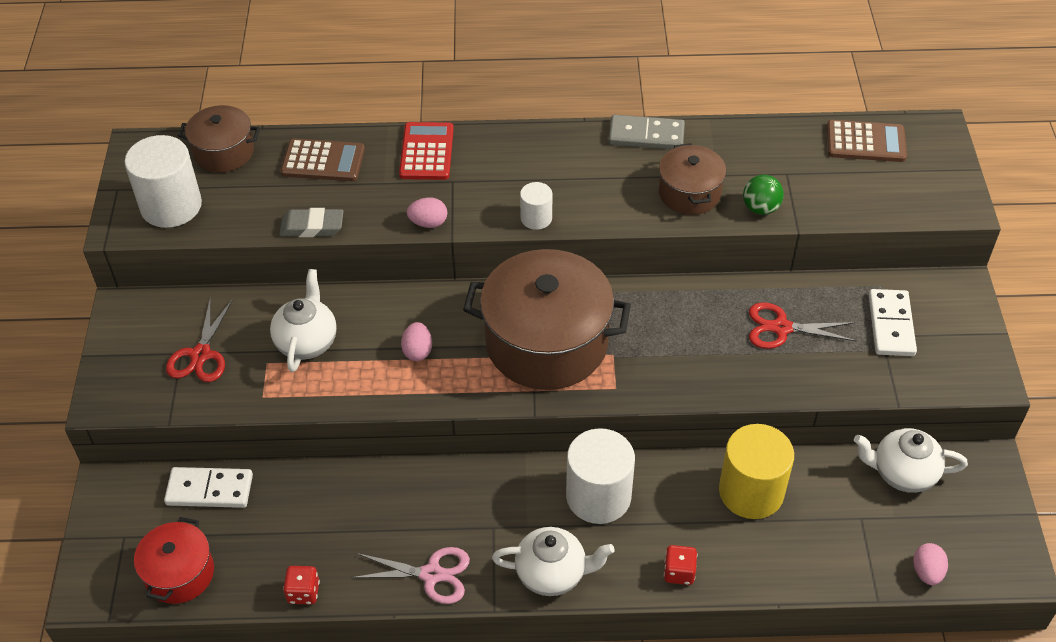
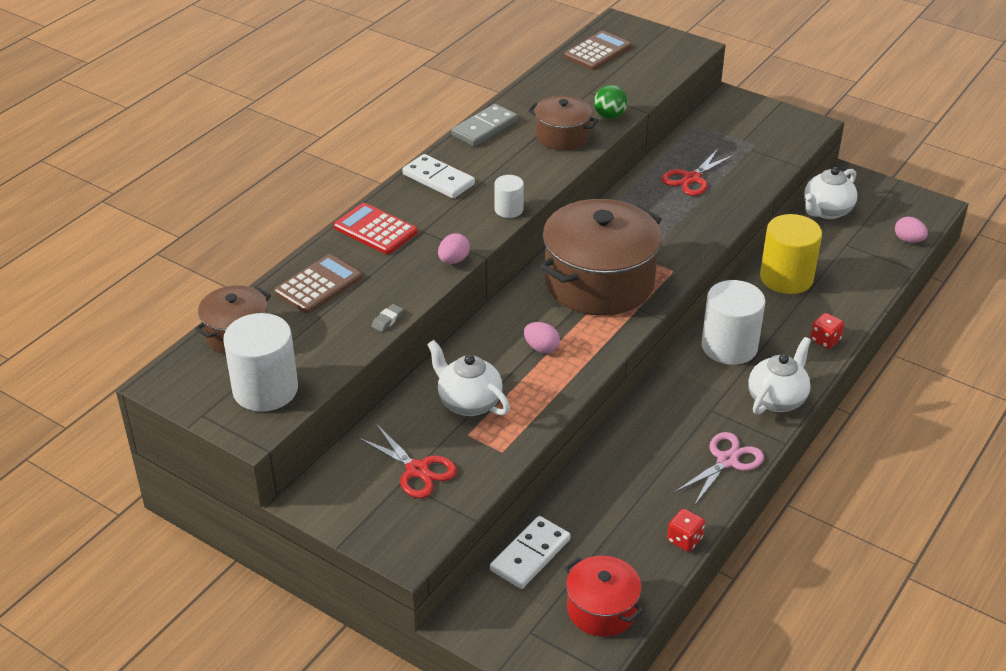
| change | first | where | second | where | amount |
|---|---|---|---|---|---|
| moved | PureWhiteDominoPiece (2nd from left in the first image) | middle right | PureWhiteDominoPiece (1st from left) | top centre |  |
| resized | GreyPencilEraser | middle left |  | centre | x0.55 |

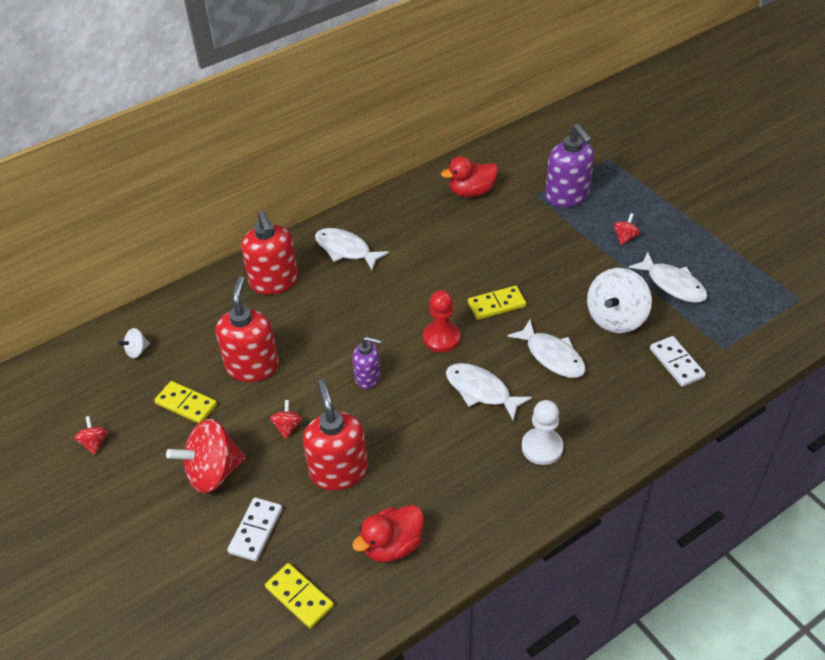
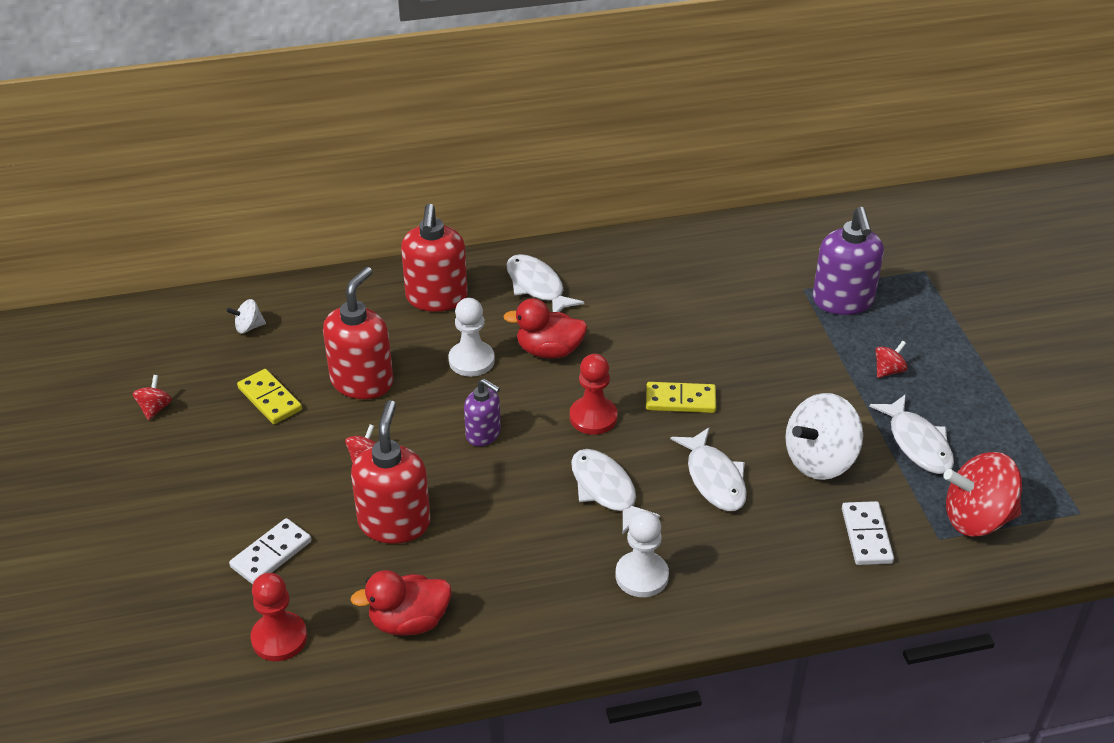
| change | first | where | second | where | amount |
|---|---|---|---|---|---|
| added |  |  | PureWhiteGamePawn (1st from left) | centre |  |
| moved | CrimsonWhirligig (2nd from left in the first image) | bottom left | CrimsonWhirligig (4th from left) | middle right |  |
| moved | CrimsonRubberDuck (2nd from left) | top centre |  | centre |  |
| replaced | BrightYellowDominoPiece (2nd from left) | bottom centre | CrimsonGamePawn (1st from left) | bottom left |  |

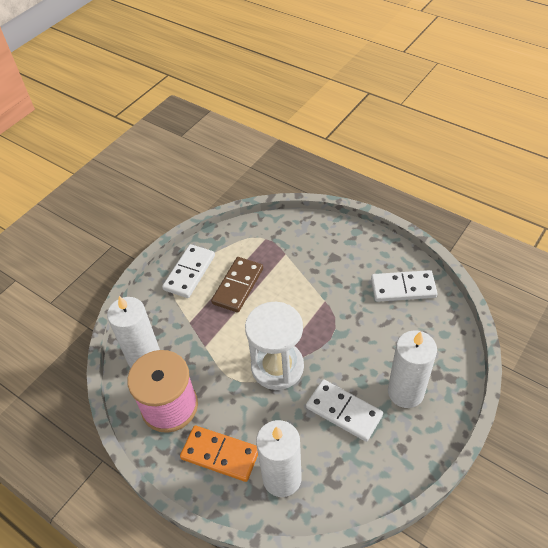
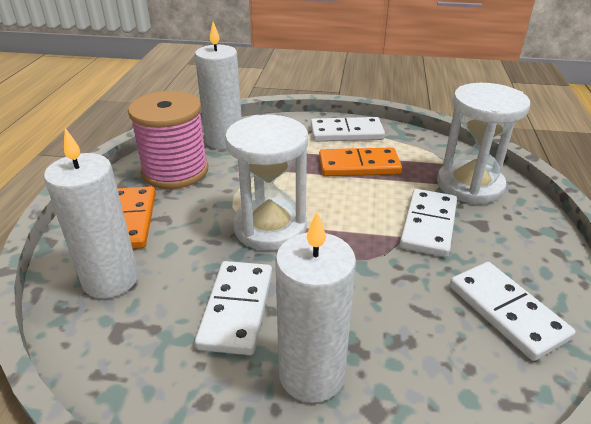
| change | first | where | second | where | amount |
|---|---|---|---|---|---|
| added |  |  | PureWhiteDominoPiece (3rd from left) | middle right |  |
| added |  |  | PureWhiteHourglass (2nd from left) | middle right |  |
| recoloured | DarkBrownDominoPiece | centre | OrangeColouredDominoPiece (2nd from left) | centre |  |

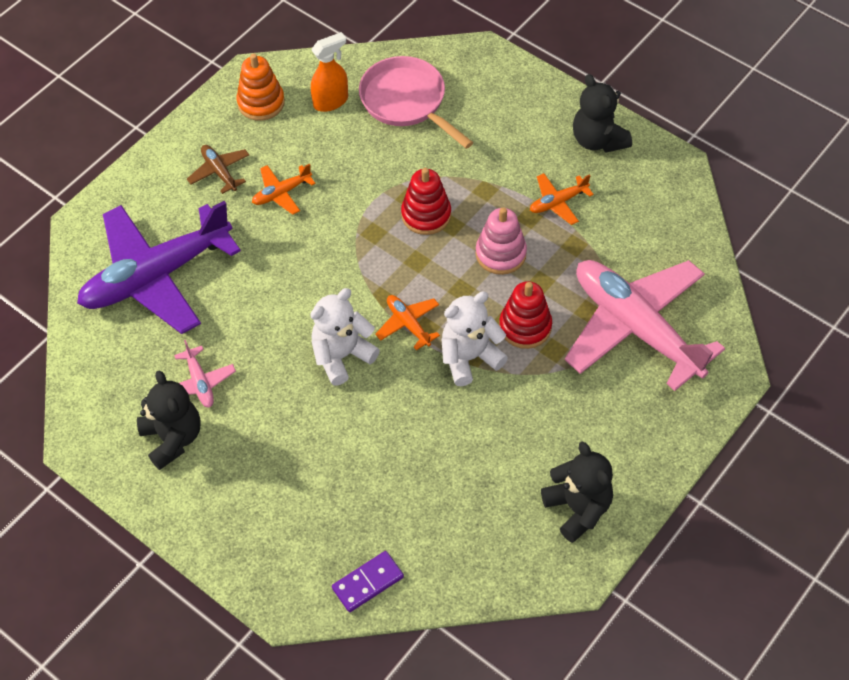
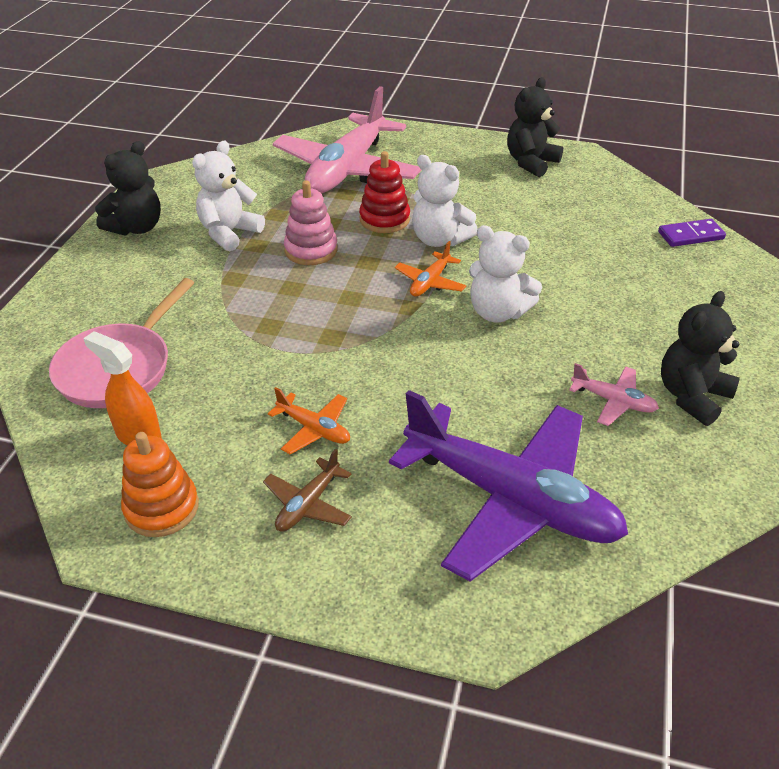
| change | first | where | second | where | amount |
|---|---|---|---|---|---|
| removed | CrimsonStackingRings (1st from left) | top centre |  |  |  |
| replaced | OrangeColouredPlane (3rd from left) | top centre | PureWhiteStuffedBear (1st from left) | top left |  |
| turned | RosePinkPlane (1st from left in the first image) | middle left | RosePinkPlane (2nd from left) | middle right | 75 degrees clockwise |
| turned | RoyalPurpleDominoPiece | bottom centre |  | top right | 45 degrees counterclockwise |

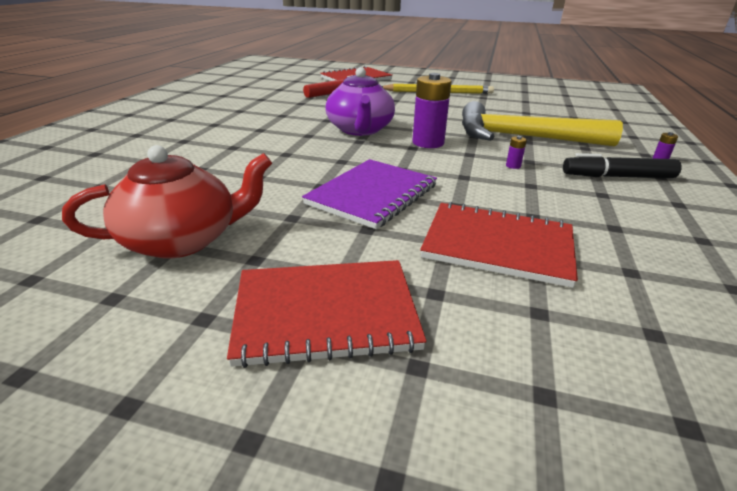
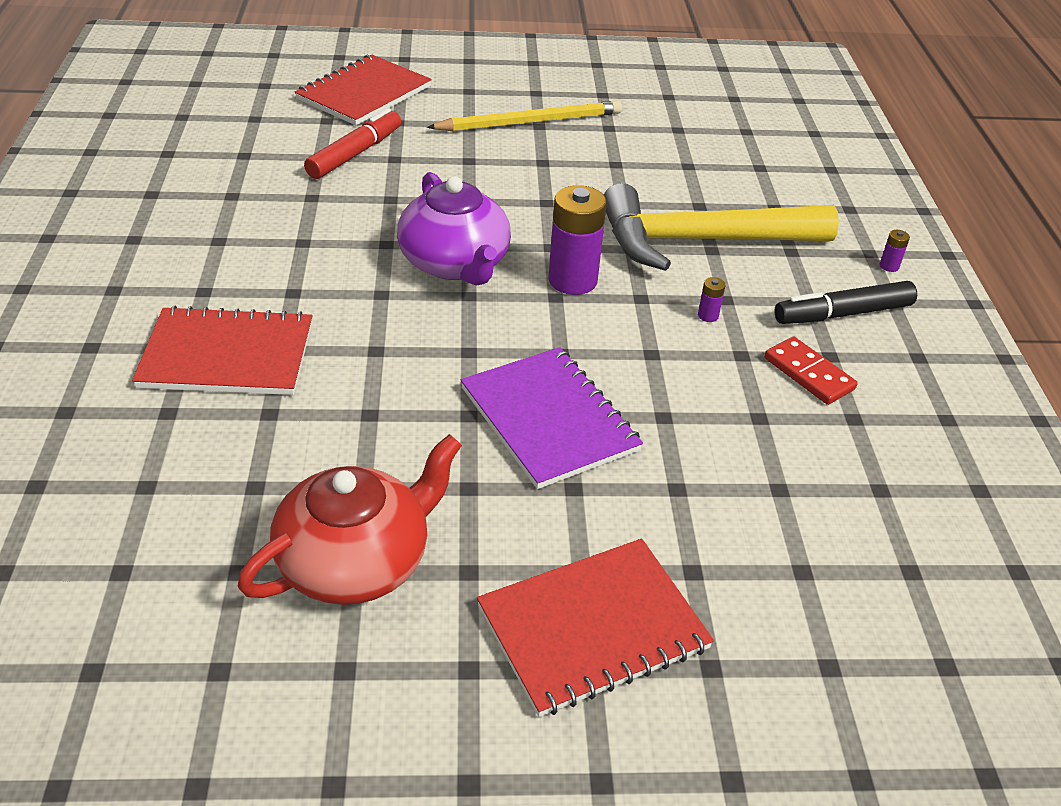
| change | first | where | second | where | amount |
|---|---|---|---|---|---|
| added |  |  | CrimsonDominoPiece | middle right |  |
| moved | CrimsonNotepad (3rd from left in the first image) | middle right | CrimsonNotepad (1st from left) | middle left |  |
| turned | RoyalPurpleNotepad | centre |  | centre | 45 degrees counterclockwise |

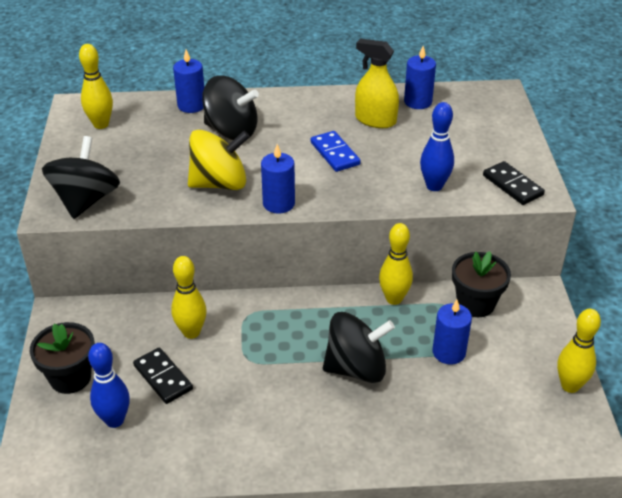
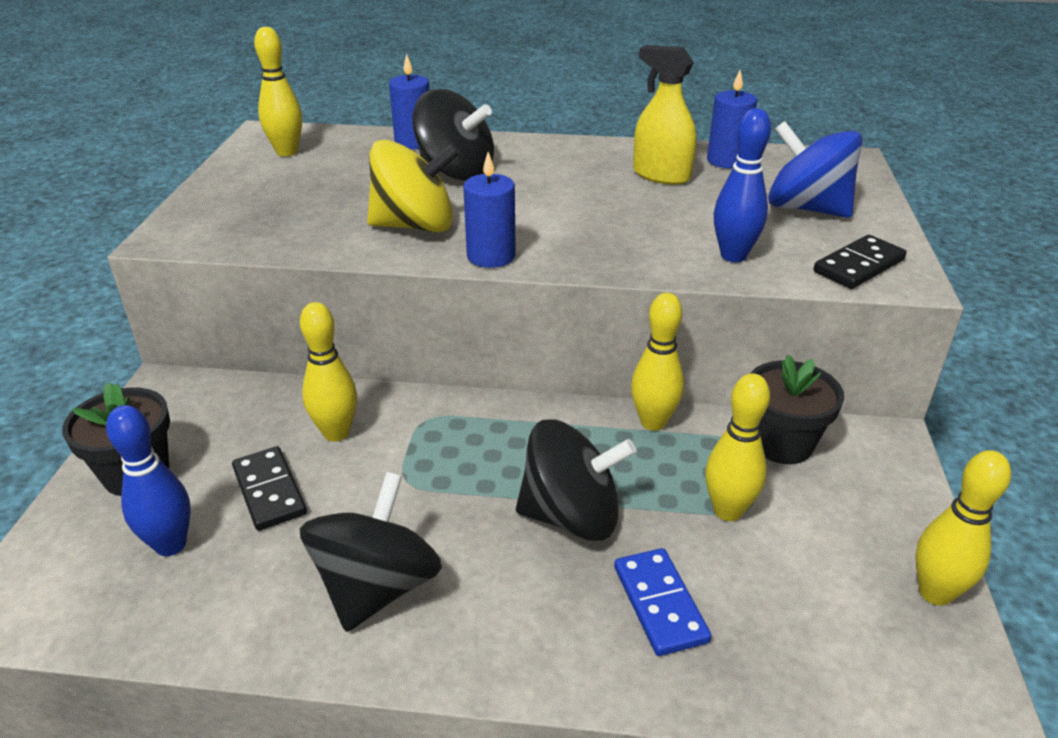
| change | first | where | second | where | amount |
|---|---|---|---|---|---|
| added |  |  | BlueWhirligig | top right |  |
| moved | EbonyWhirligig (1st from left) | middle left |  | bottom centre |  |
| moved | BlueDominoPiece | top centre |  | bottom centre |  |
| replaced | BlueCandle (4th from left) | bottom right | BrightYellowBowlingPin (4th from left) | middle right |  |
| turned | EbonyDominoPiece (2nd from left) | middle right |  | middle right | 75 degrees clockwise |

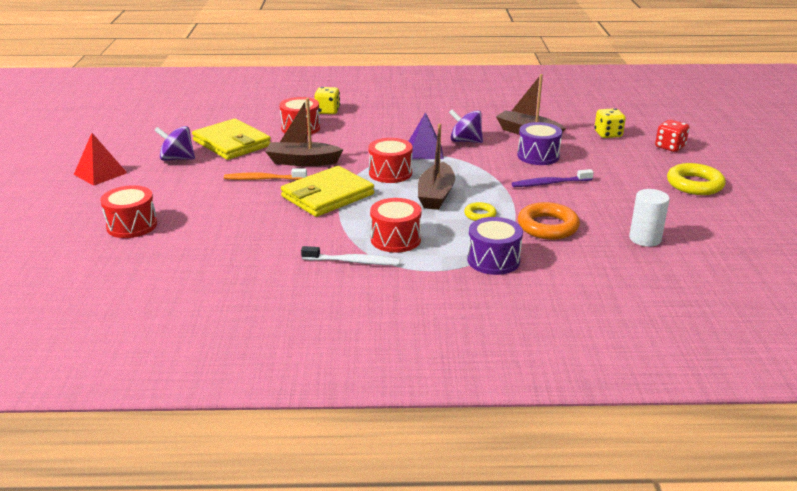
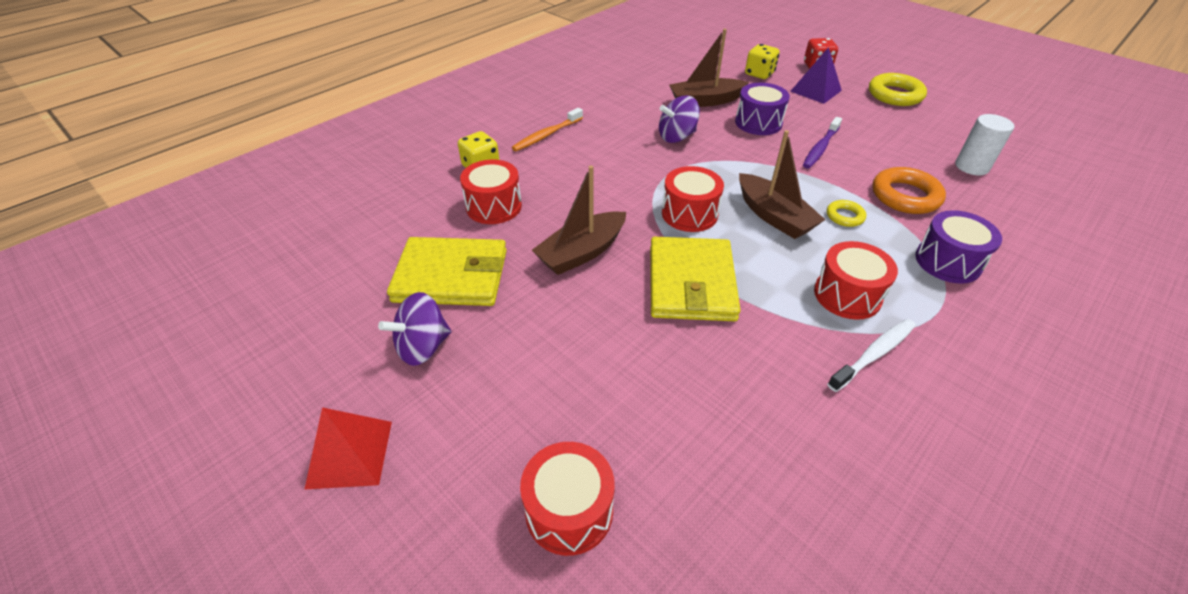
| change | first | where | second | where | amount |
|---|---|---|---|---|---|
| moved | OrangeColouredToothbrush | middle left |  | top centre |  |
| moved | RoyalPurpleSolidPyramid | top centre |  | top right |  |

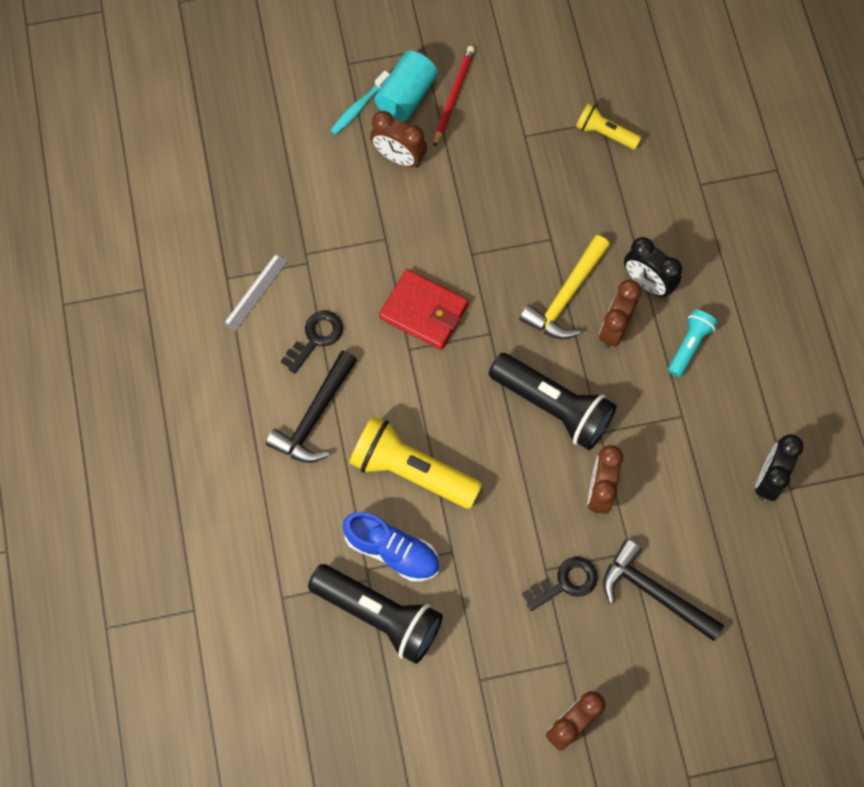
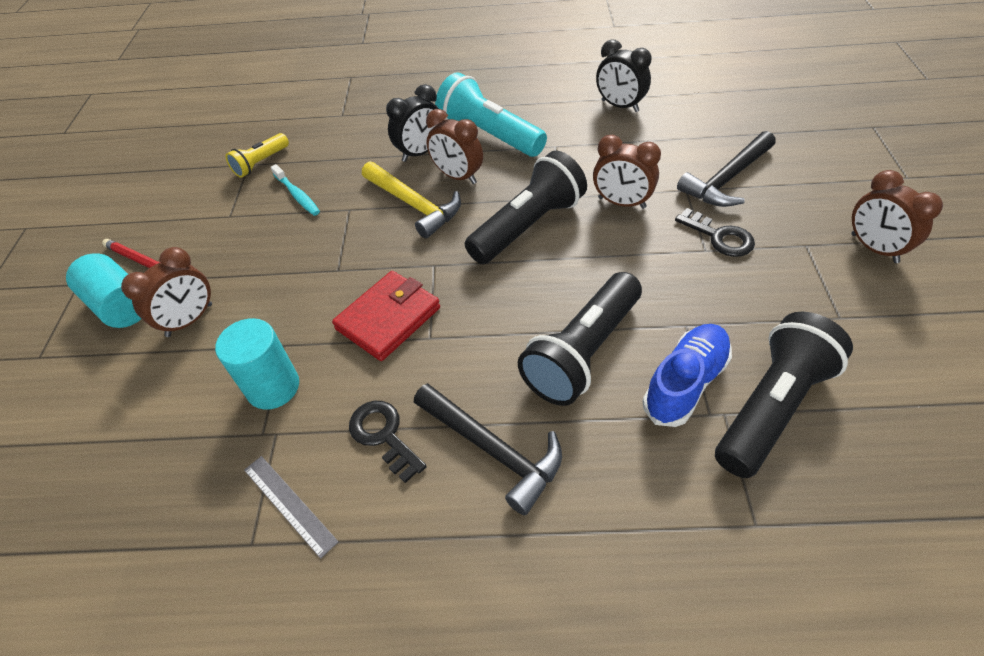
| change | first | where | second | where | amount |
|---|---|---|---|---|---|
| added |  |  | TealCylinder (2nd from left) | middle left |  |
| moved | TealToothbrush | top centre |  | top left |  |
| recoloured | BrightYellowFlashlight (1st from left) | centre | EbonyFlashlight (2nd from left) | centre |  |
| turned | EbonyKey (2nd from left) | bottom centre |  | middle right | 150 degrees clockwise |
| resized | TealFlashlight | middle right |  | top centre | x1.86 |

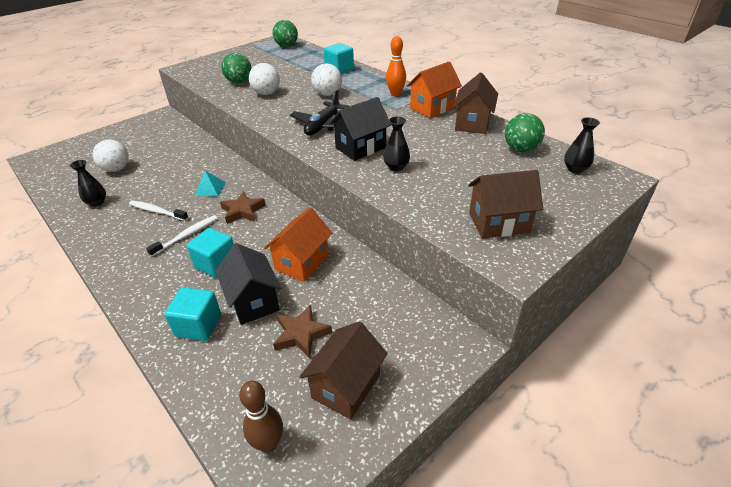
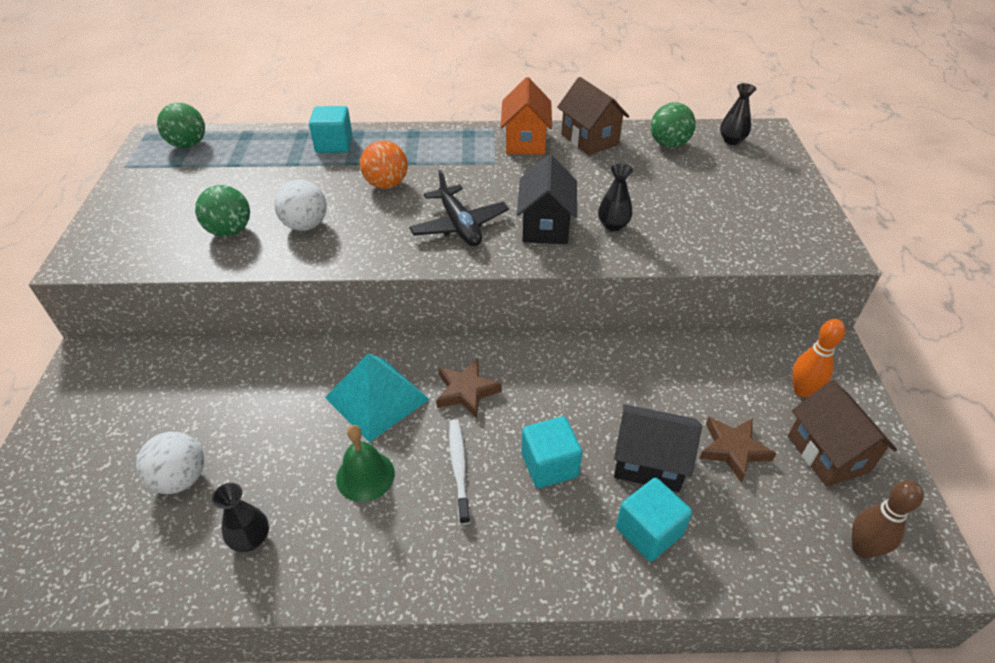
| change | first | where | second | where | amount |
|---|---|---|---|---|---|
| removed | OrangeColouredHouse (1st from left) | centre |  |  |  |
| removed | DarkBrownHouse (3rd from left) | middle right |  |  |  |
| moved | OrangeColouredBowlingPin | top centre |  | middle right |  |
| replaced | PureWhiteToothbrush (1st from left) | middle left | LeafGreenSchoolBell | bottom centre |  |
| recoloured | PureWhitePlayBall (3rd from left) | top centre | OrangeColouredPlayBall | top centre |  |
| resized | TealSolidPyramid | middle left |  | centre | x1.89 |

